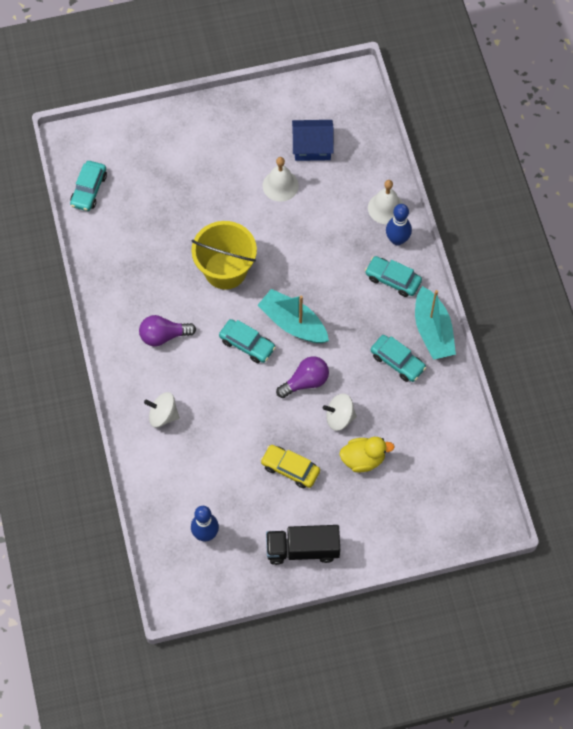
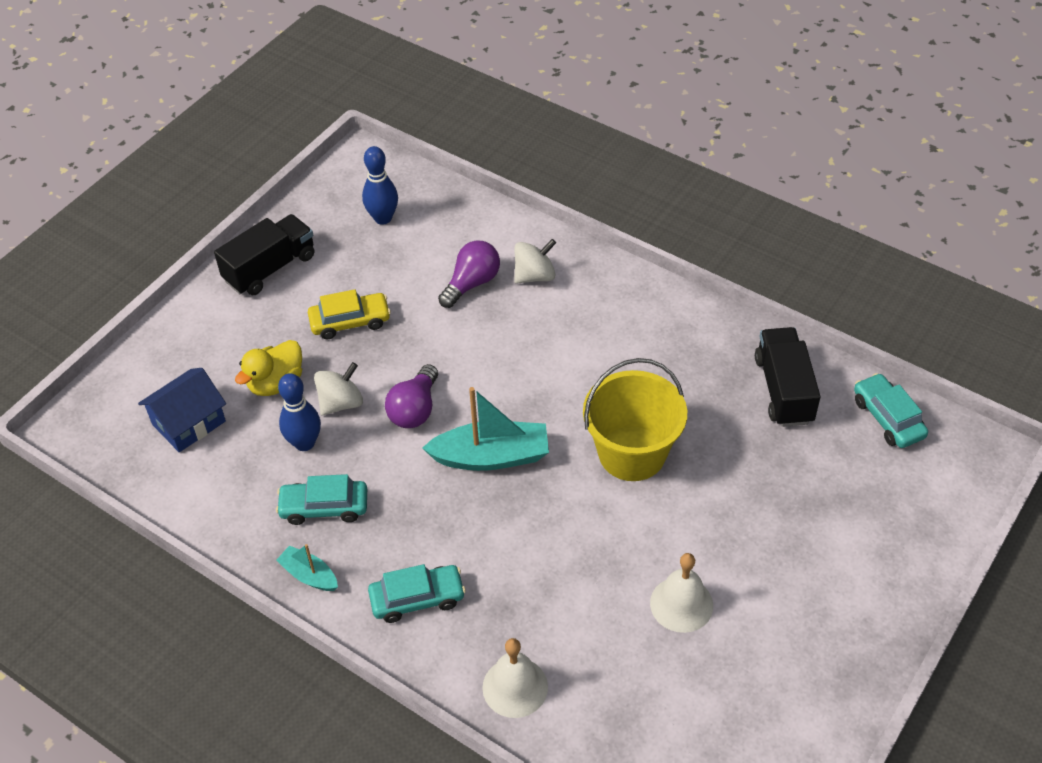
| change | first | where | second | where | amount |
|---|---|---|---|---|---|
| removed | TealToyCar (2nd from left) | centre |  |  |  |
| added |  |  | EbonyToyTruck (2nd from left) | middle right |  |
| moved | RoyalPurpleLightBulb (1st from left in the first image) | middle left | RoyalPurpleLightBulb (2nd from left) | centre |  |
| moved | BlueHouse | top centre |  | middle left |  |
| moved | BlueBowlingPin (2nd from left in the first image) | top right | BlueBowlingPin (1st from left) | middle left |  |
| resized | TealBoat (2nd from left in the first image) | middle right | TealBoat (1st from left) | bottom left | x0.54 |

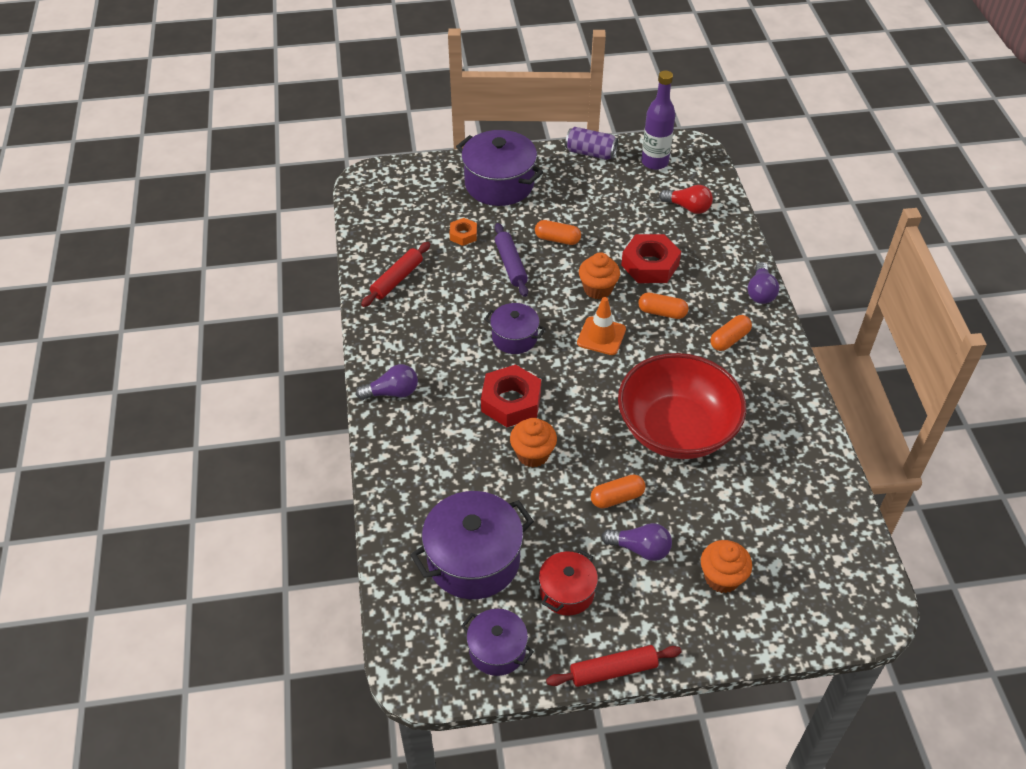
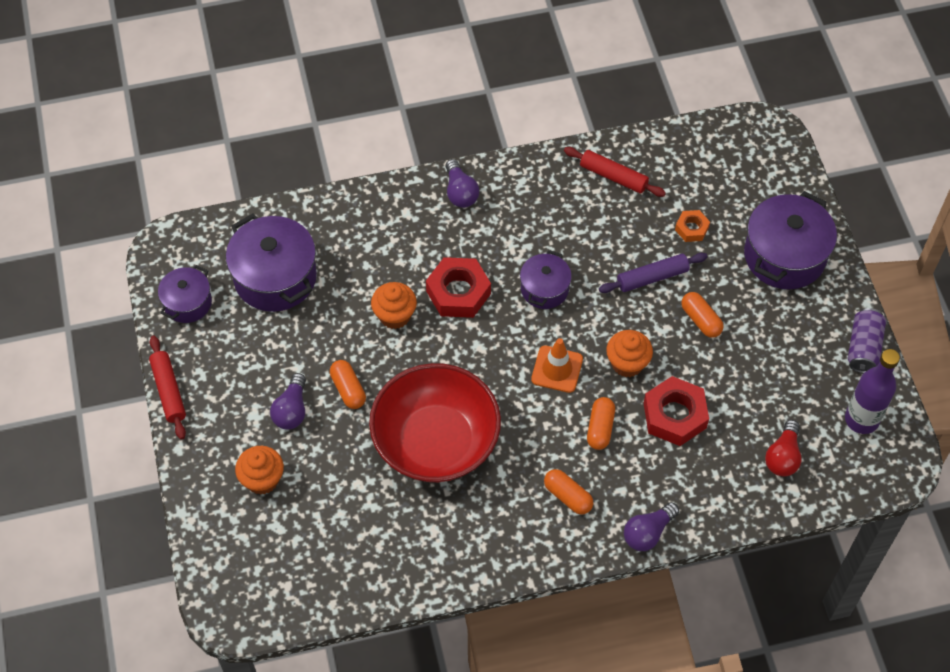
| change | first | where | second | where | amount |
|---|---|---|---|---|---|
| removed | CrimsonStockpot | bottom centre |  |  |  |
| turned | OrangeColouredPillShape (1st from left in the first image) | top centre | OrangeColouredPillShape (4th from left) | middle right | 45 degrees counterclockwise |
| turned | RoyalPurpleLightBulb (3rd from left) | middle right |  | bottom right | 45 degrees counterclockwise |

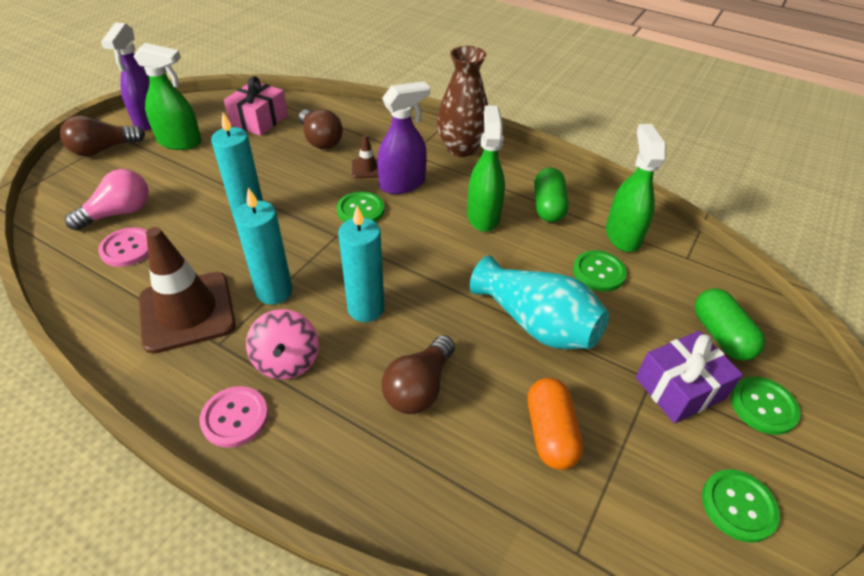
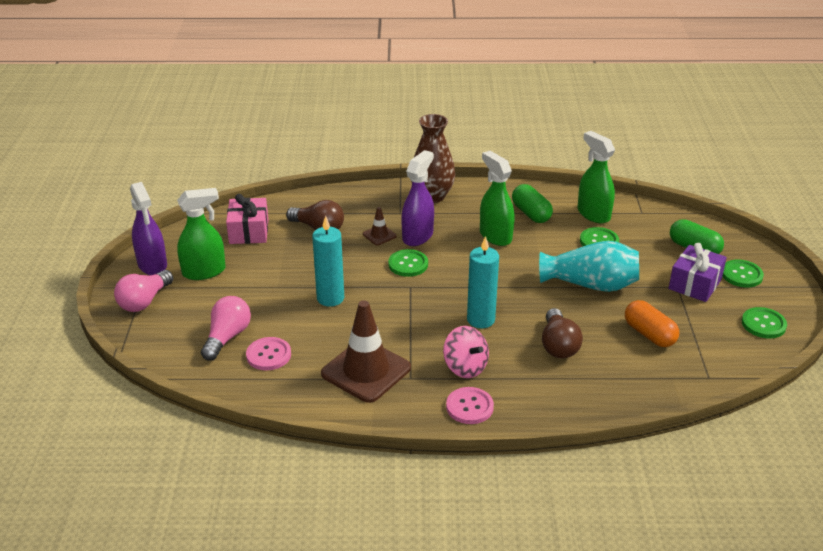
| change | first | where | second | where | amount |
|---|---|---|---|---|---|
| removed | TealCandle (2nd from left) | middle left |  |  |  |
| recoloured | DarkBrownLightBulb (1st from left) | top left | RosePinkLightBulb (1st from left) | middle left |  |

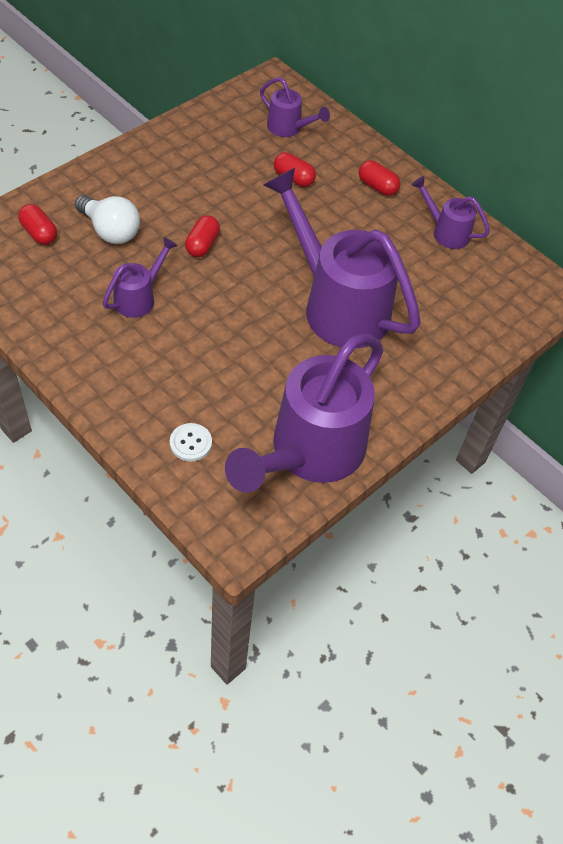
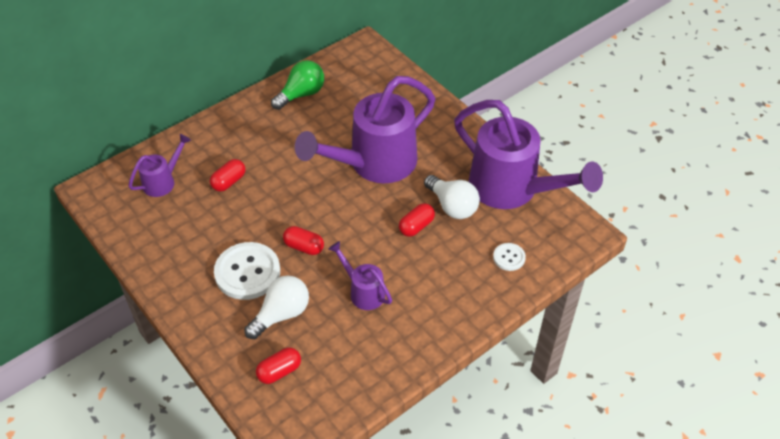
| change | first | where | second | where | amount |
|---|---|---|---|---|---|
| added |  |  | PureWhiteShirtButton (1st from left) | middle left |  |
| added |  |  | PureWhiteLightBulb (2nd from left) | centre |  |
| moved | CrimsonPillShape (4th from left) | top right |  | centre |  |
| replaced | RoyalPurpleWateringPot (5th from left) | top right | LeafGreenLightBulb | top centre |  |

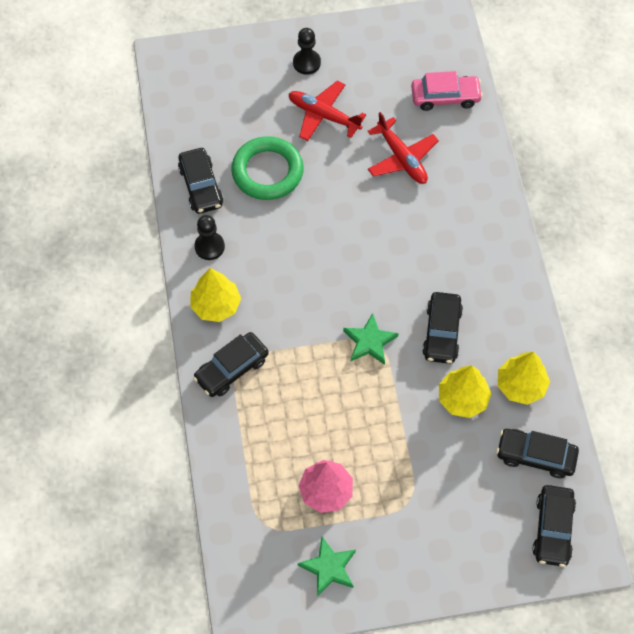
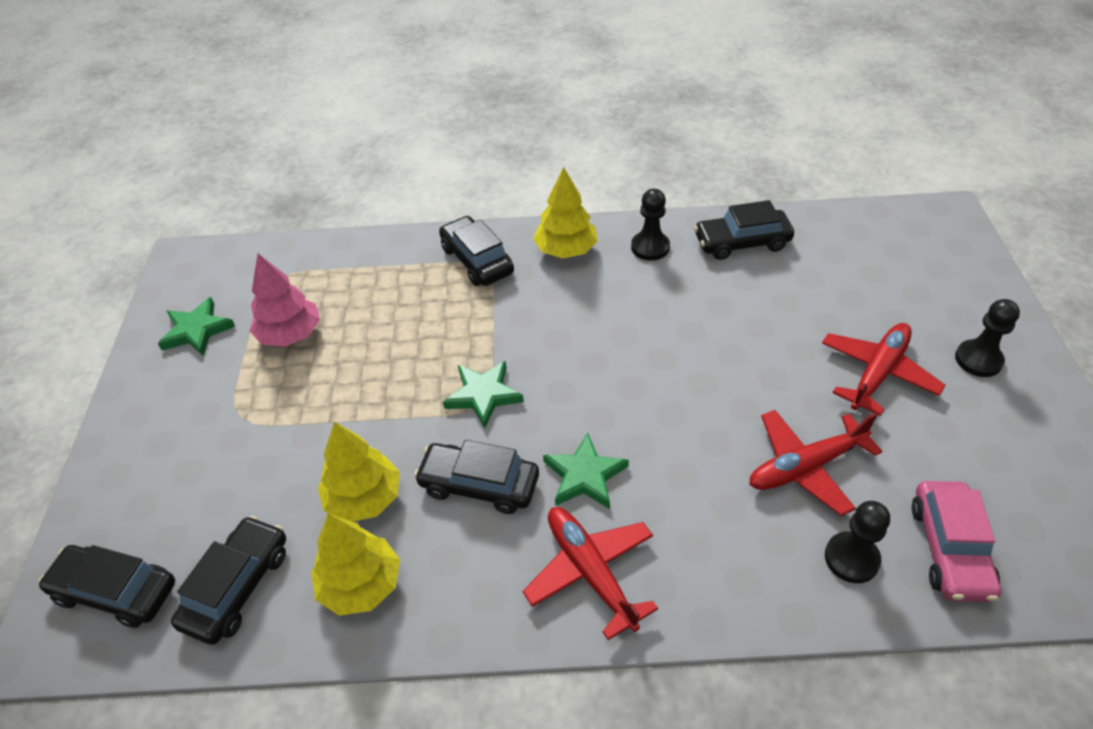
| change | first | where | second | where | amount |
|---|---|---|---|---|---|
| removed | LeafGreenTorus | top centre |  |  |  |
| added |  |  | CrimsonPlane (1st from left) | bottom centre |  |
| added |  |  | LeafGreenFivePointedStar (3rd from left) | centre |  |
| added |  |  | EbonyGamePawn (2nd from left) | bottom right |  |

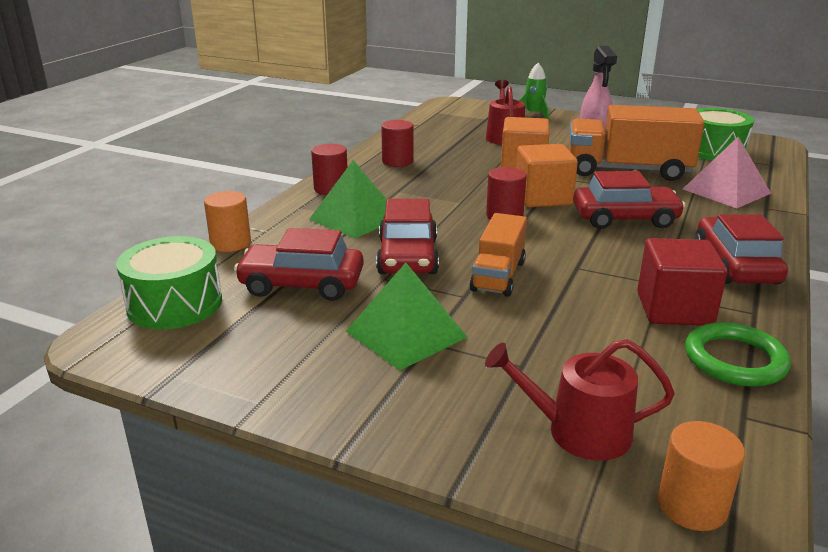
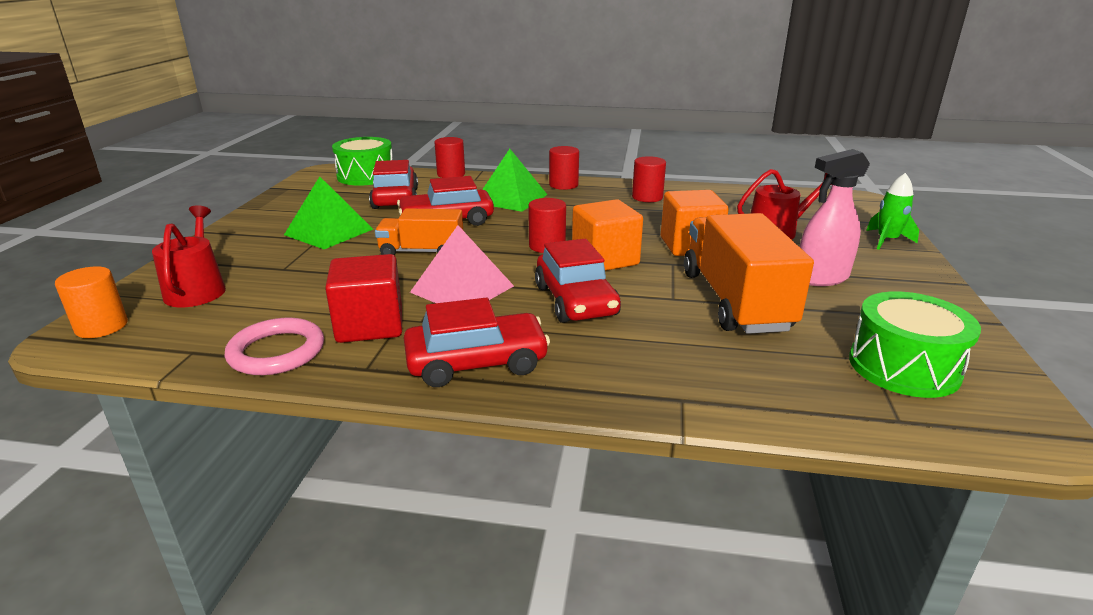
| change | first | where | second | where | amount |
|---|---|---|---|---|---|
| moved | RosePinkSolidPyramid | top right |  | centre |  |
| recoloured | OrangeColouredCylinder (1st from left) | middle left | CrimsonCylinder (1st from left) | top centre |  |
| recoloured | LeafGreenTorus | middle right | RosePinkTorus | middle left |  |

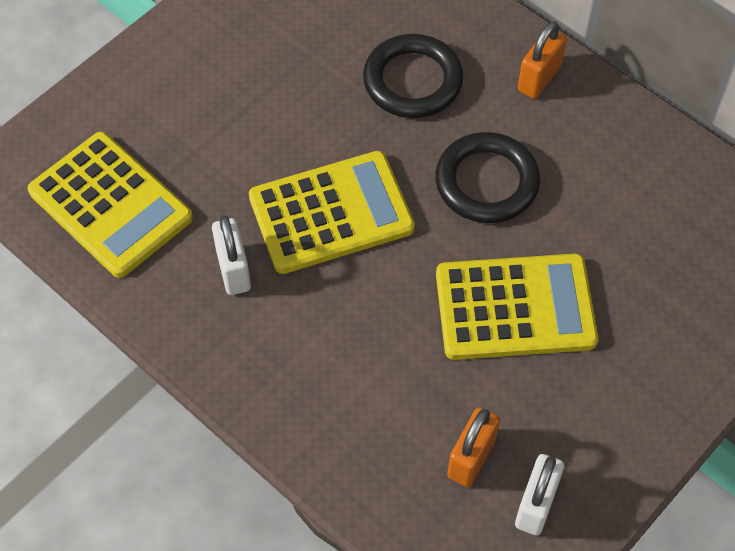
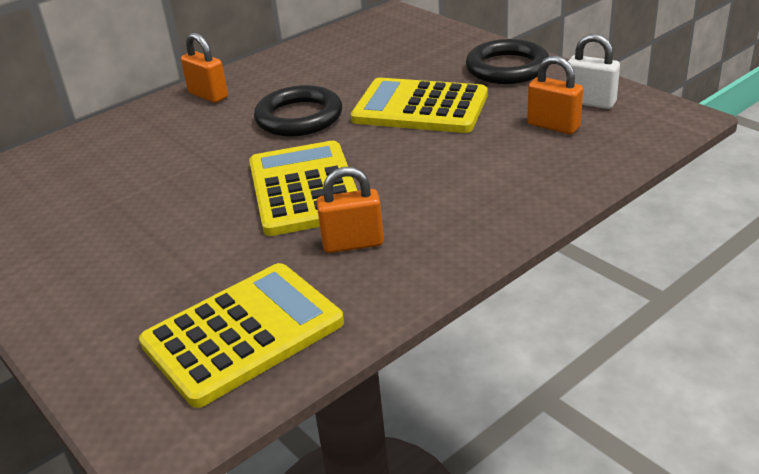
| change | first | where | second | where | amount |
|---|---|---|---|---|---|
| moved | EbonyTorus (1st from left in the first image) | top centre | EbonyTorus (2nd from left) | top right |  |
| recoloured | PureWhitePadlock (1st from left) | middle left | OrangeColouredPadlock (2nd from left) | centre |  |
| turned | BrightYellowCalculator (3rd from left) | middle right |  | top centre | 75 degrees counterclockwise |

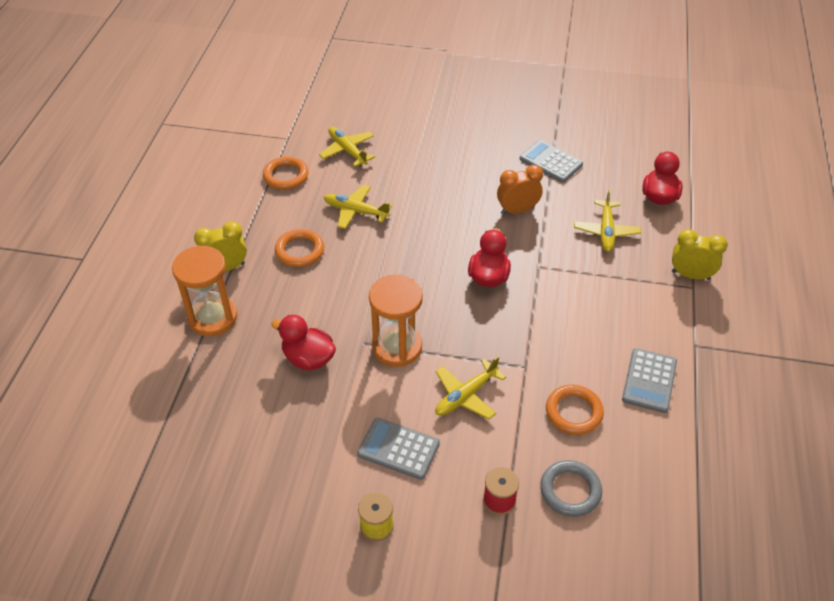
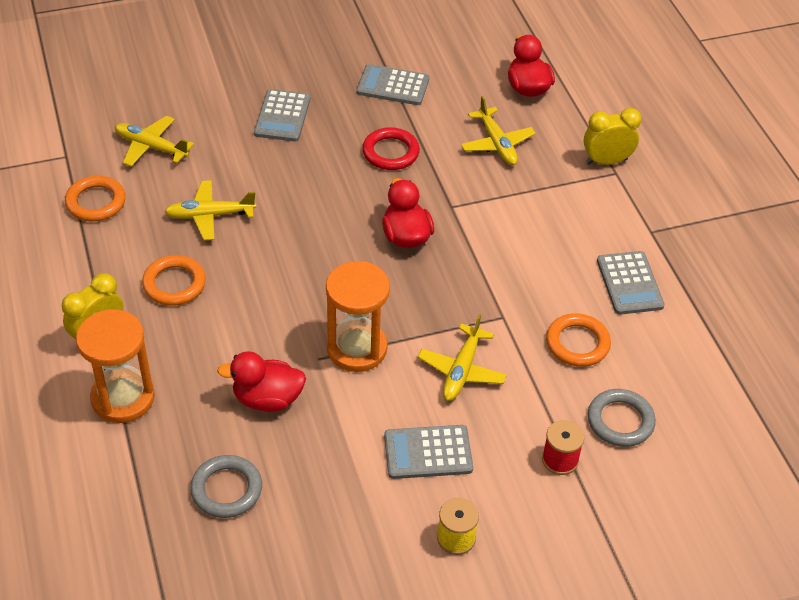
| change | first | where | second | where | amount |
|---|---|---|---|---|---|
| added |  |  | GreyTorus (1st from left) | bottom left |  |
| added |  |  | GreyCalculator (1st from left) | top centre |  |
| replaced | OrangeColouredAlarmClock | top centre | CrimsonTorus | top centre |  |

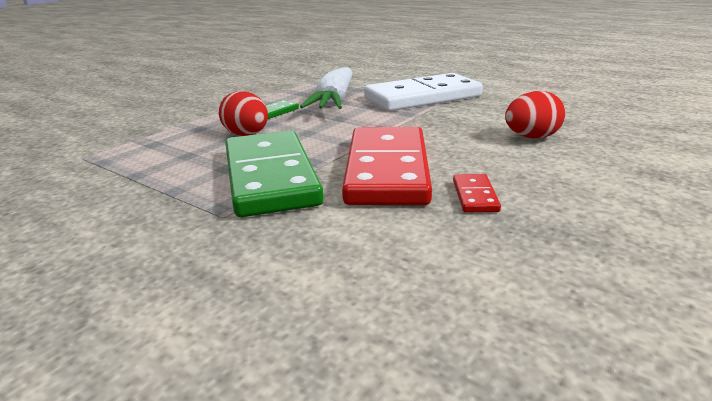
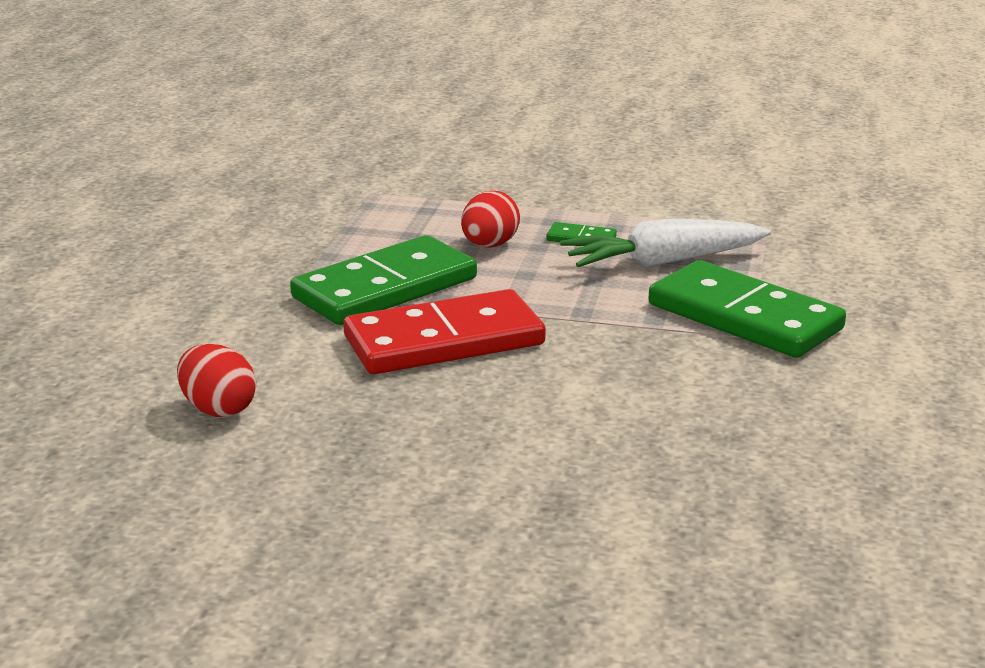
| change | first | where | second | where | amount |
|---|---|---|---|---|---|
| removed | CrimsonDominoPiece (2nd from left) | middle right |  |  |  |
| moved | CrimsonEgg (2nd from left in the first image) | top right | CrimsonEgg (1st from left) | middle left |  |
| recoloured | PureWhiteDominoPiece | top centre | LeafGreenDominoPiece (3rd from left) | middle right |  |

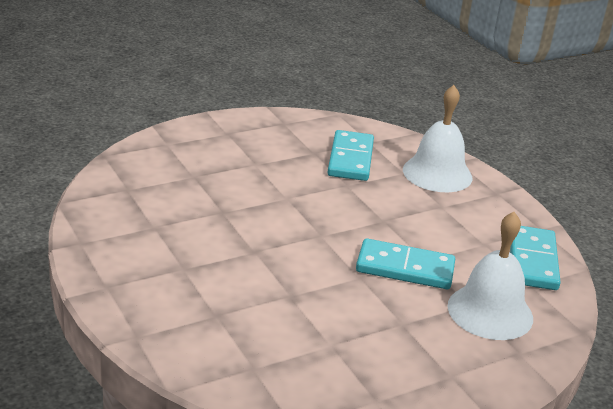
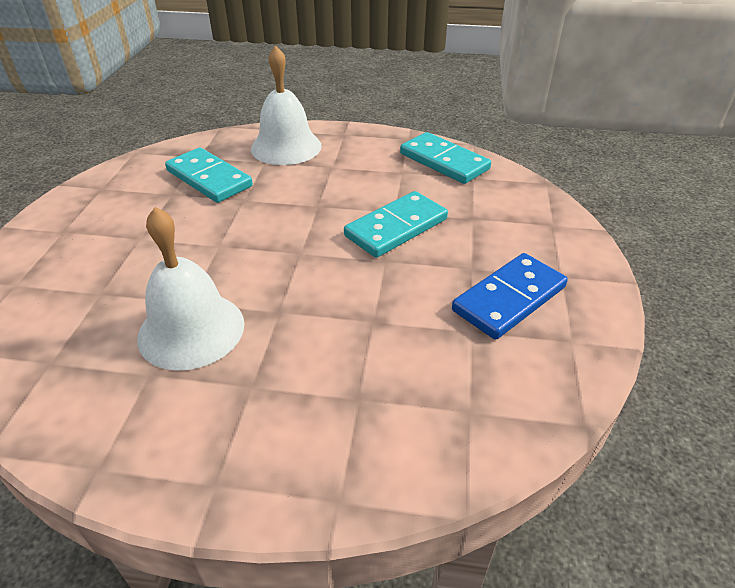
| change | first | where | second | where | amount |
|---|---|---|---|---|---|
| added |  |  | BlueDominoPiece | middle right |  |
| moved | PureWhiteSchoolBell (2nd from left in the first image) | bottom right | PureWhiteSchoolBell (1st from left) | middle left |  |

